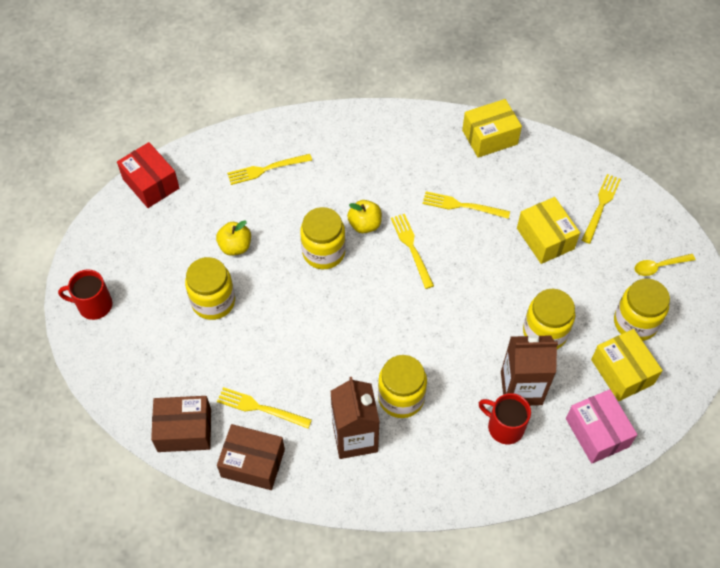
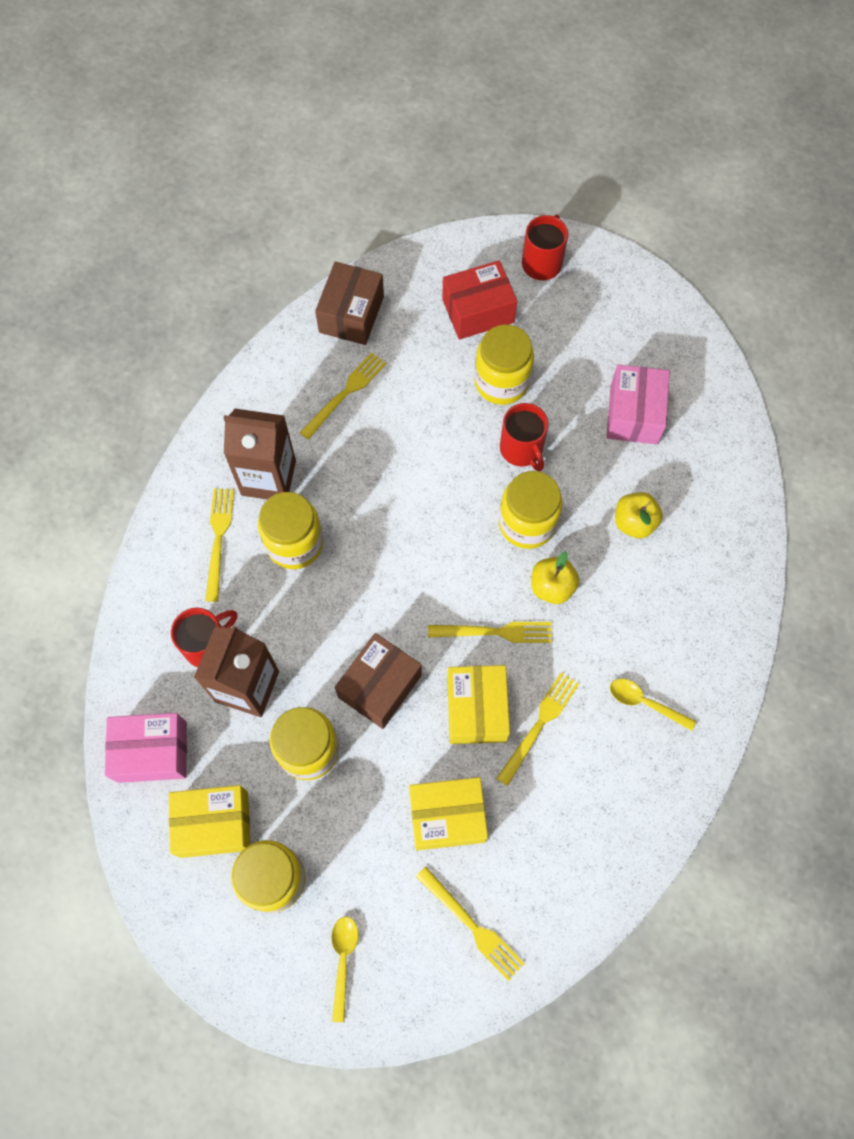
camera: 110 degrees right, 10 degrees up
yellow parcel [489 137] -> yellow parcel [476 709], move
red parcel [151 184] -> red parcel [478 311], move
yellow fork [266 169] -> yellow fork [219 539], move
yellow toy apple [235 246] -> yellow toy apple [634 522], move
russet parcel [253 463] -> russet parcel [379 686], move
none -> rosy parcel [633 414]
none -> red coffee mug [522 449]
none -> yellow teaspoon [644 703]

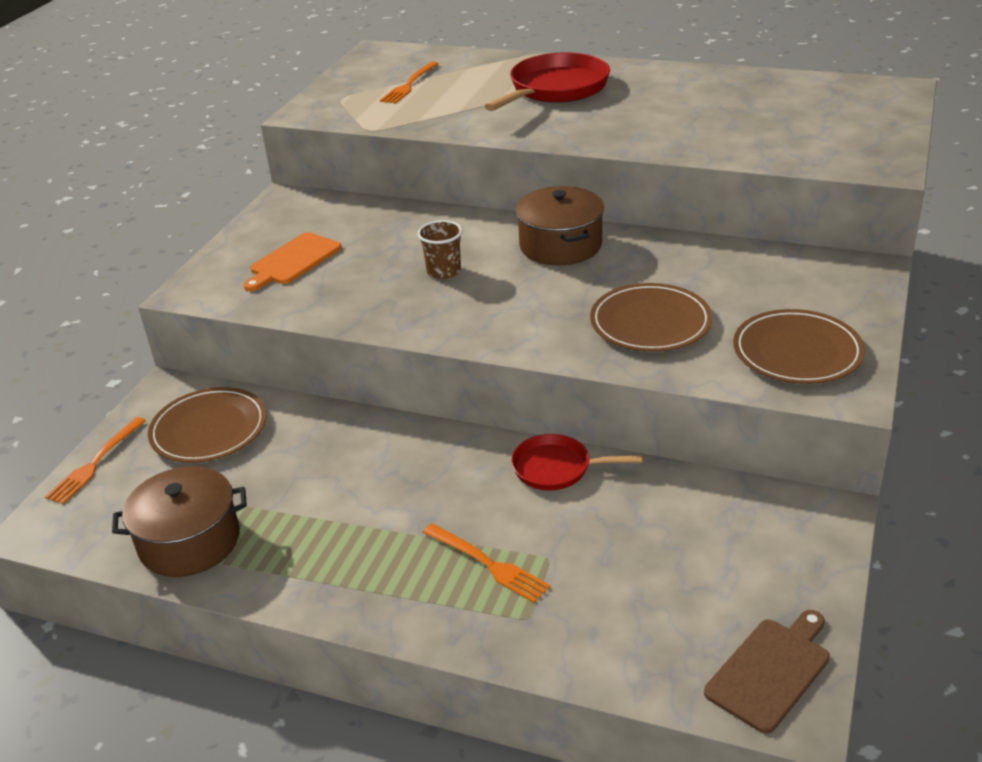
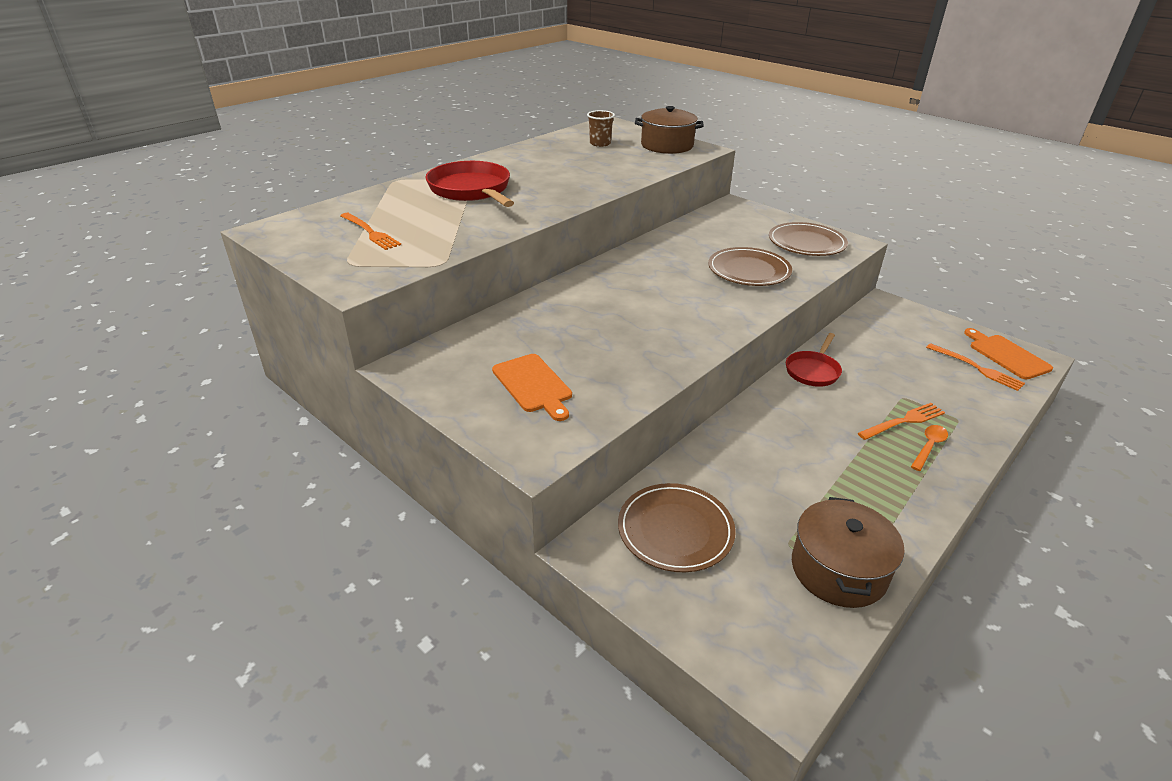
camera: 70 degrees left, 0 degrees up
russet stockpot [560 245] -> russet stockpot [667 145], move
russet cup [444 271] -> russet cup [600 143], move
bright orange fork [95 463] -> bright orange fork [977 368], move
russet bread board [771 671] -> bright orange bread board [1006 355]
none -> bright orange teaspoon [929 447]

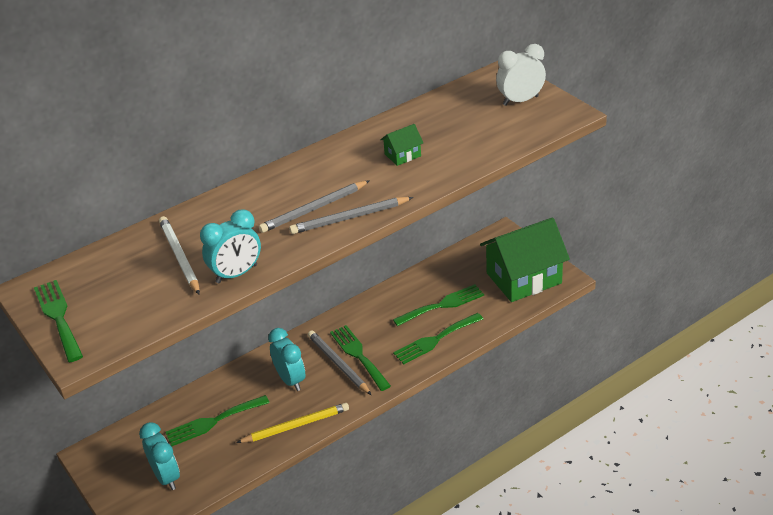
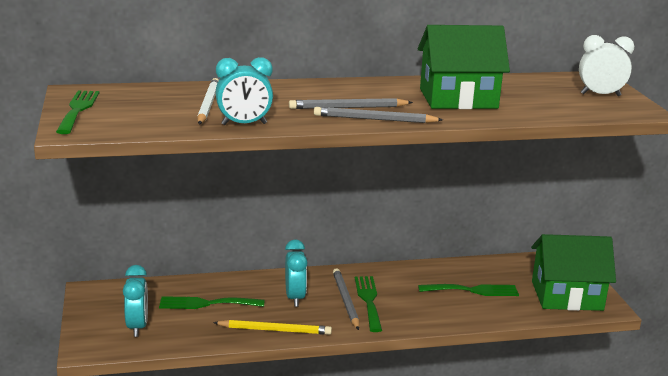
camera: 20 degrees right, 15 degrees down
leaf-green cottage [402 155] -> leaf-green cottage [458 98], x2.39
leaf-green fork [435 340] -> none

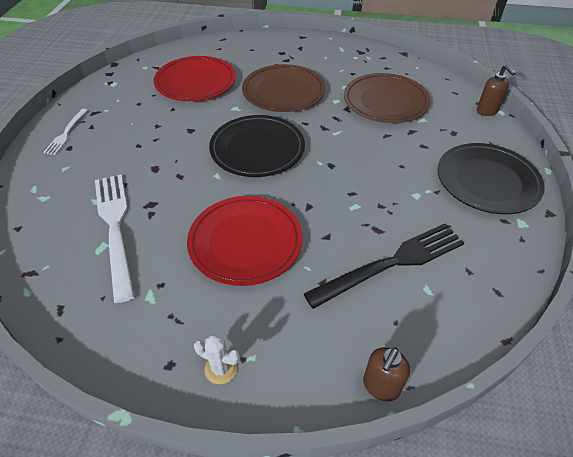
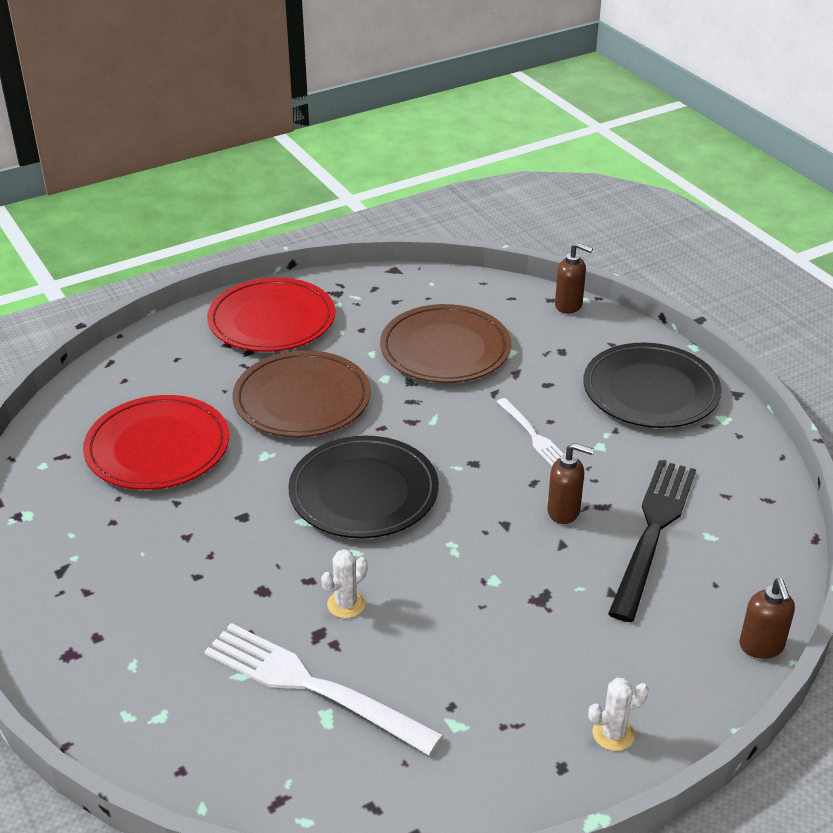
camera: 40 degrees left, 10 degrees down
white fork [66 133] -> white fork [532 434], move
red flat dish [245 242] -> red flat dish [272 320], move
none -> russet soap pump [564 511]
none -> white cactus [346 604]

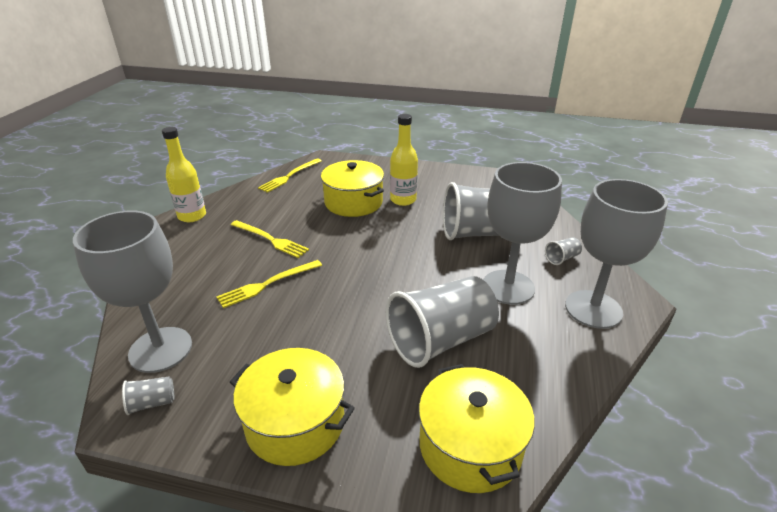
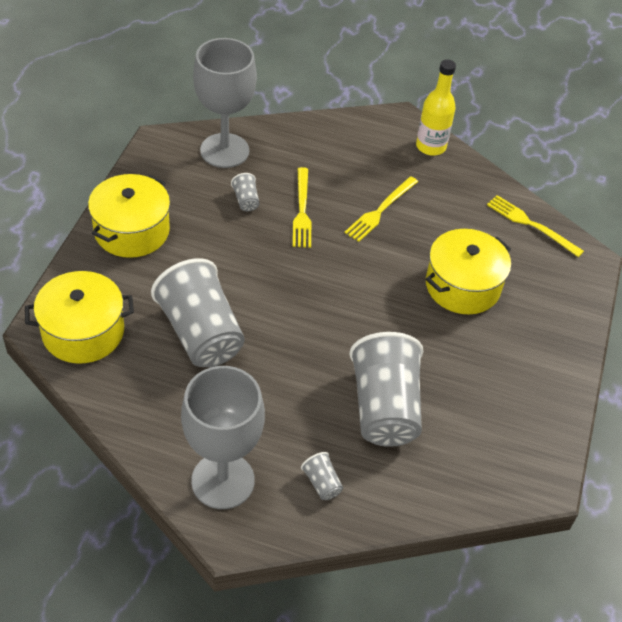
camera: 90 degrees right, 15 degrees up
yellow flask [403 200] -> none
grey chalice [508 287] -> none
yellow fork [267 284] -> yellow fork [302 210], 150 degrees counterclockwise
grey cup [152 403] -> grey cup [246 200], move

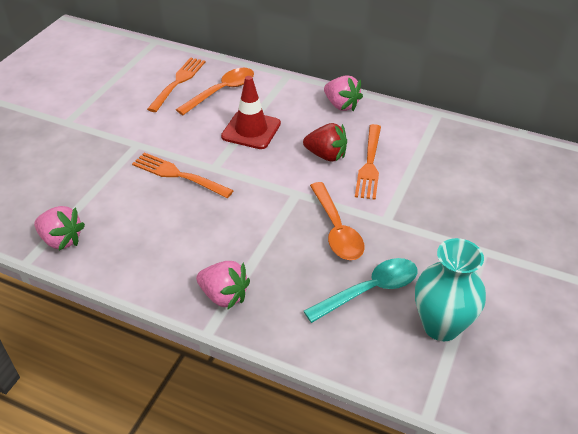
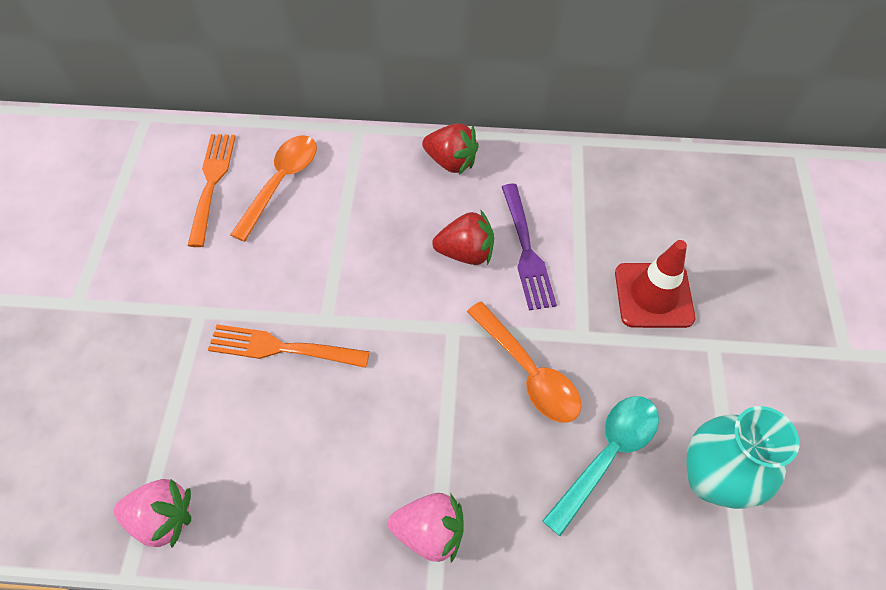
camera: 20 degrees left, 15 degrees up
rosy berry [341 105] -> red berry [451 162]
red road cone [251 130] -> red road cone [653 295], move
bright orange fork [369 164] -> violet fork [526 250]

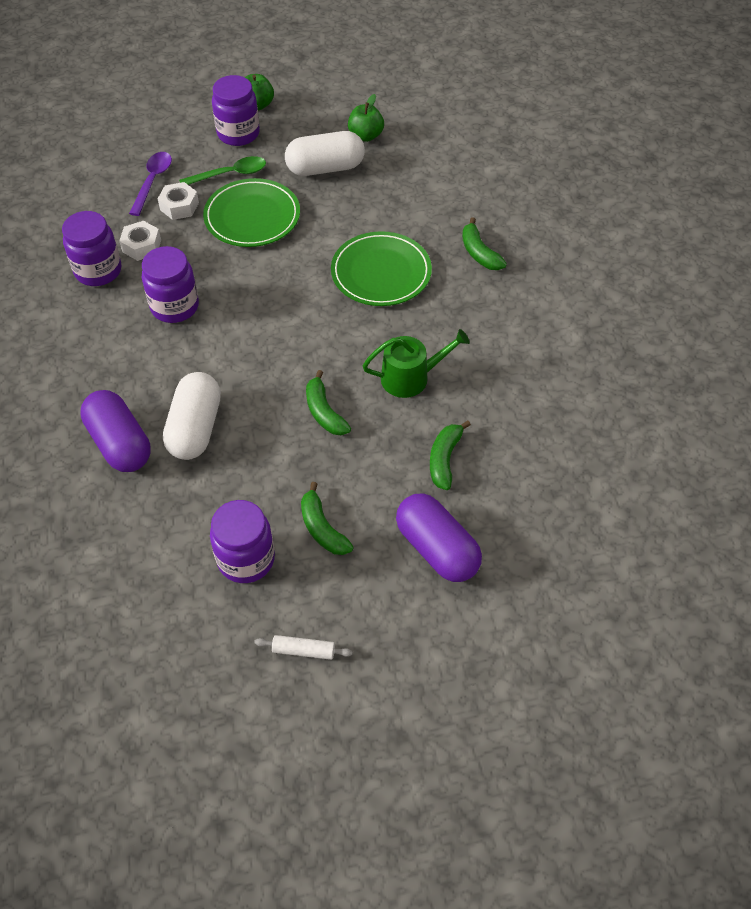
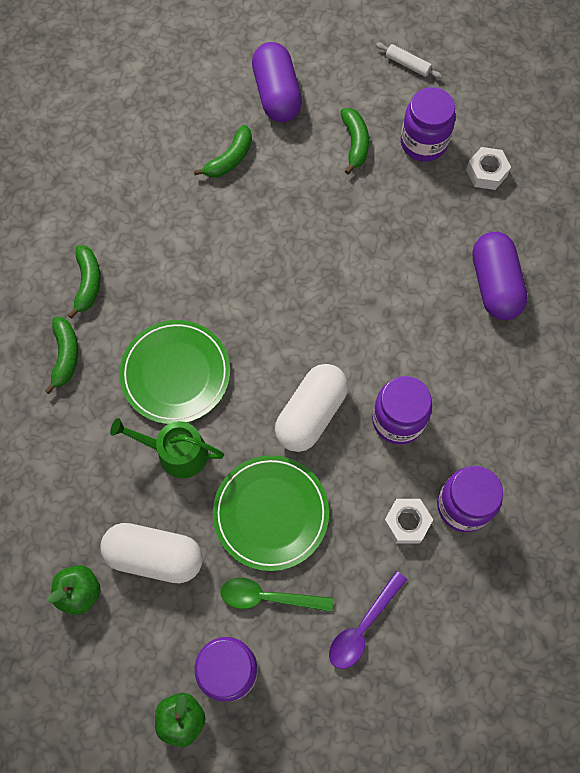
camera: 155 degrees left, 15 degrees up
white hex nut [179 206] -> white hex nut [486 172], move
leaf-green watering can [411 377] -> leaf-green watering can [176 452], move
leaf-green toy banana [324 412] -> leaf-green toy banana [88 283], move
white pill shape [195 428] -> white pill shape [311 414], move

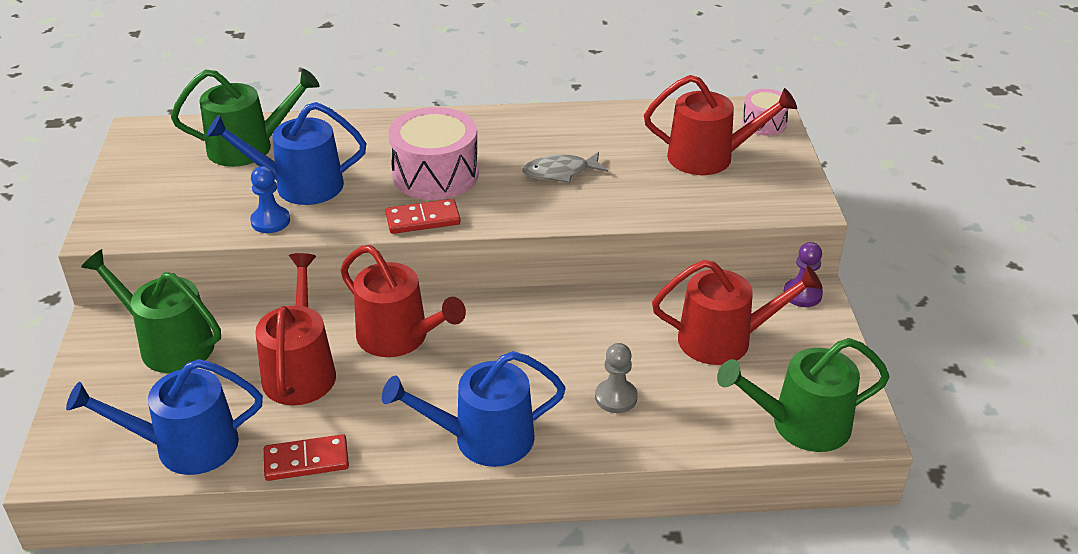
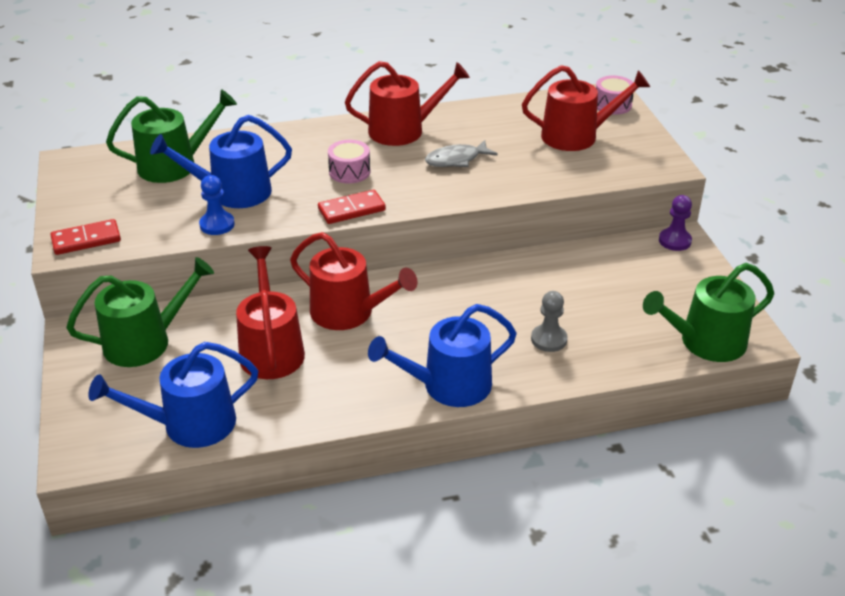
camera: 10 degrees left, 0 degrees up
rosy toy drum [435 174] -> rosy toy drum [349 172], x0.55
leaf-green watering can [169 344] -> leaf-green watering can [145 342], 135 degrees clockwise
red watering can [724 339] -> red watering can [403 130], move
red domino tile [306 461] -> red domino tile [86 240], move

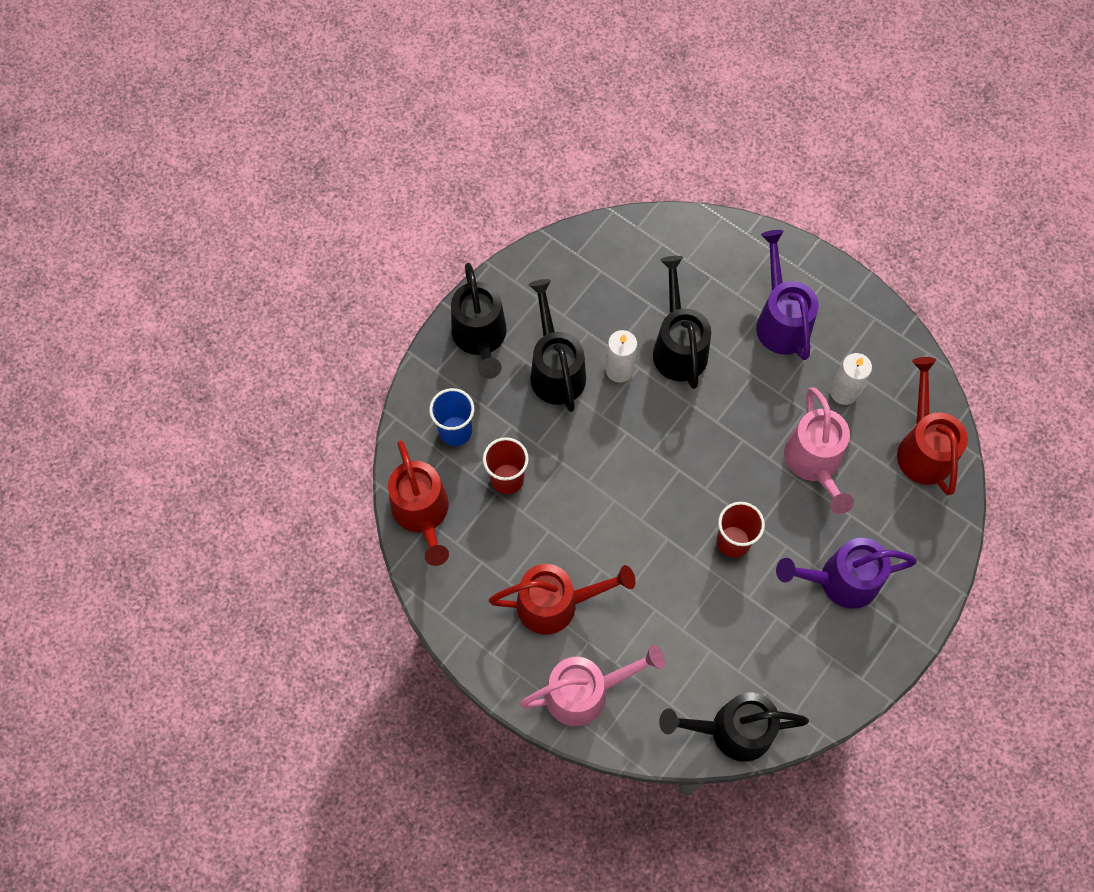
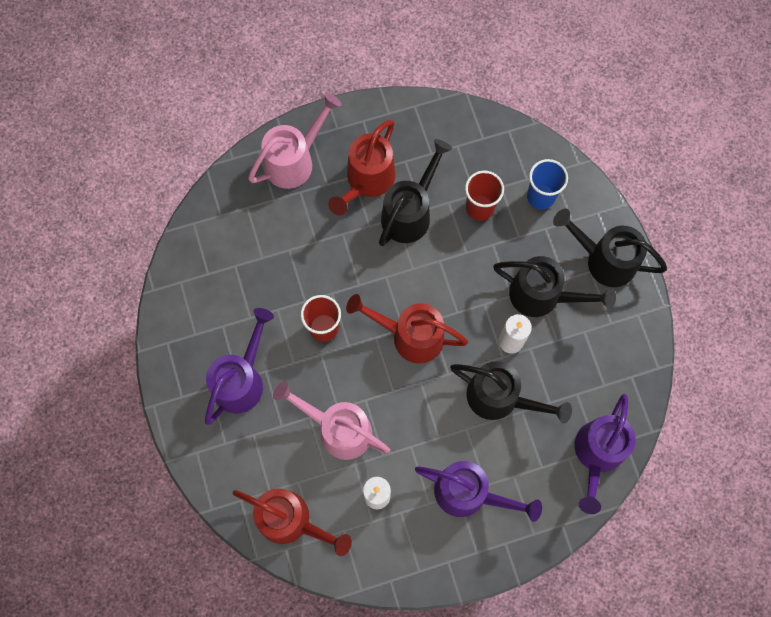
camera: 125 degrees right, 5 degrees up
red watering can [422 514] -> red watering can [410 336], move
rosy watering can [585 692] -> rosy watering can [295 160], 150 degrees counterclockwise
black watering can [731 730] -> black watering can [410 213], move
none -> violet watering can [597 454]

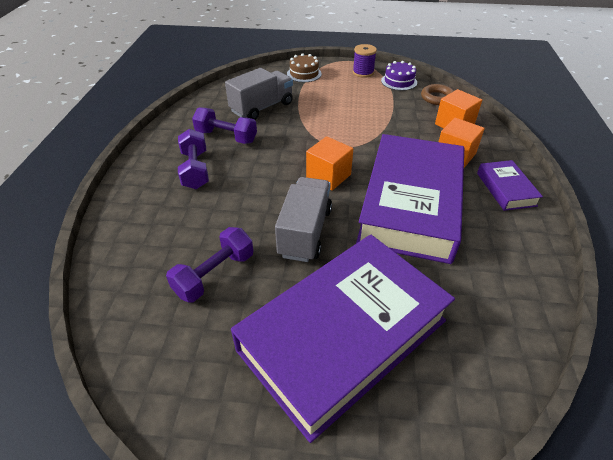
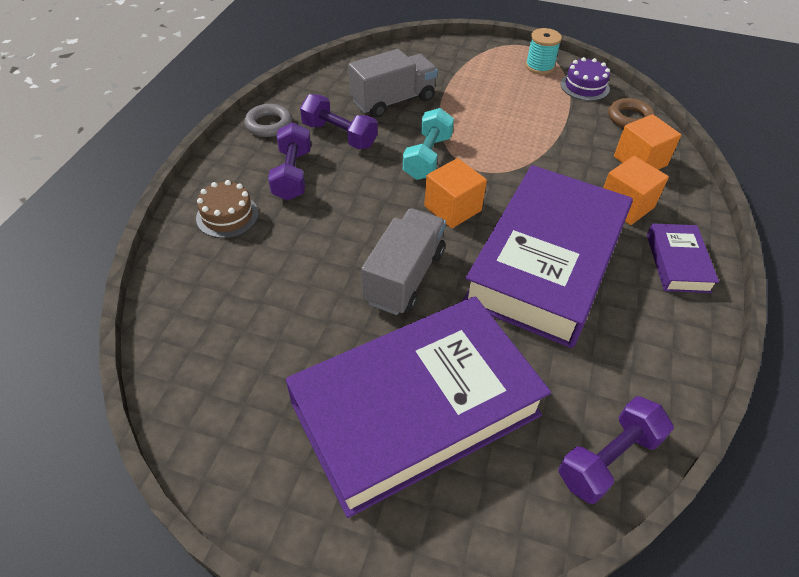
camera: 10 degrees right, 5 degrees up
violet spool [363 72] -> teal spool [539 66]
russet gateau [304 74] -> russet gateau [227 216], move
violet dumbbell [214 274] -> violet dumbbell [608 459], move
none -> grey ring [269 124]
none -> teal dumbbell [427 157]

